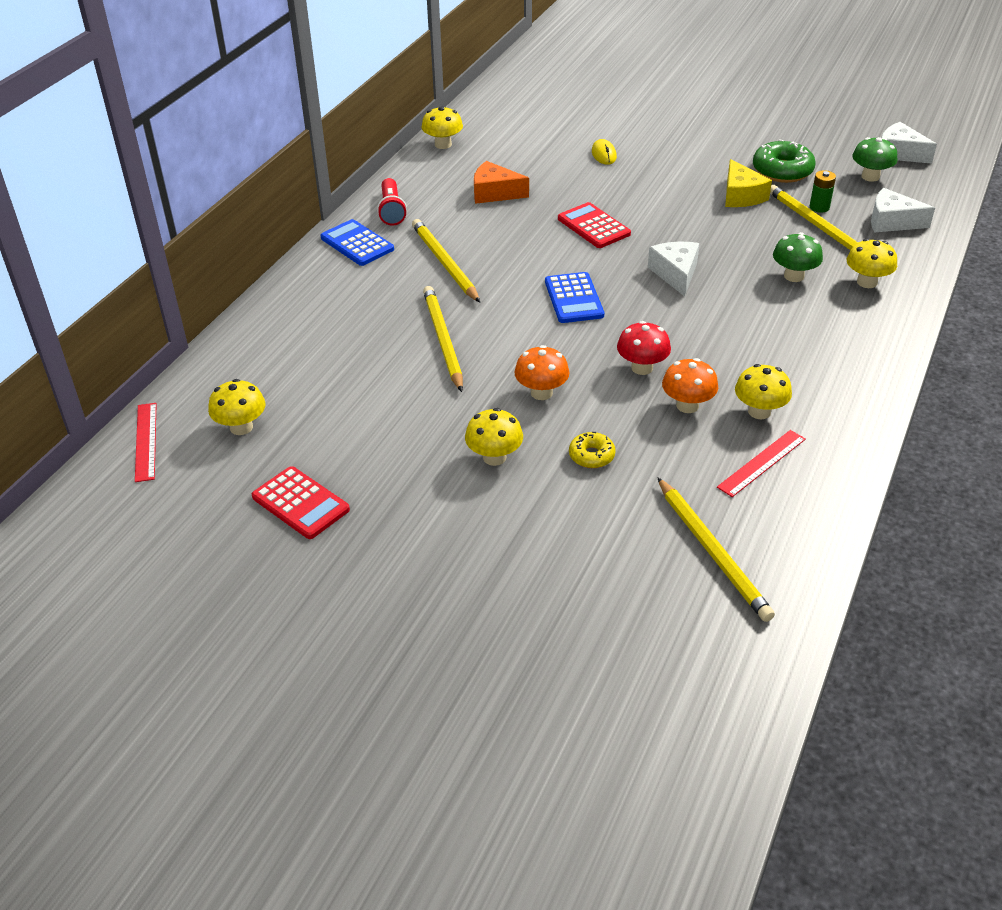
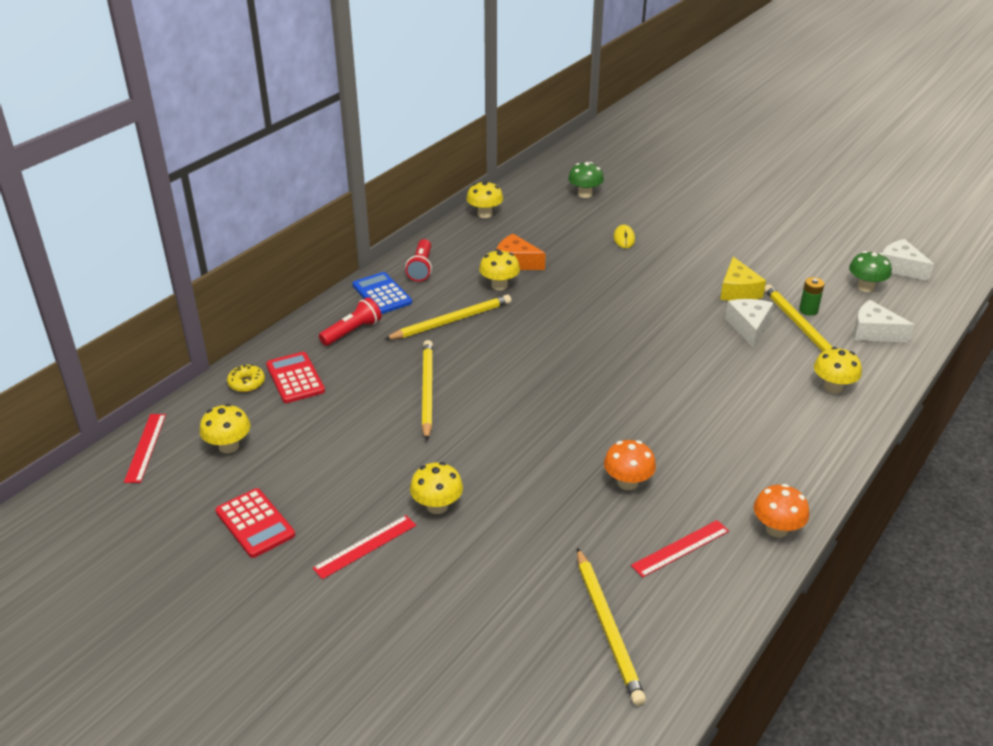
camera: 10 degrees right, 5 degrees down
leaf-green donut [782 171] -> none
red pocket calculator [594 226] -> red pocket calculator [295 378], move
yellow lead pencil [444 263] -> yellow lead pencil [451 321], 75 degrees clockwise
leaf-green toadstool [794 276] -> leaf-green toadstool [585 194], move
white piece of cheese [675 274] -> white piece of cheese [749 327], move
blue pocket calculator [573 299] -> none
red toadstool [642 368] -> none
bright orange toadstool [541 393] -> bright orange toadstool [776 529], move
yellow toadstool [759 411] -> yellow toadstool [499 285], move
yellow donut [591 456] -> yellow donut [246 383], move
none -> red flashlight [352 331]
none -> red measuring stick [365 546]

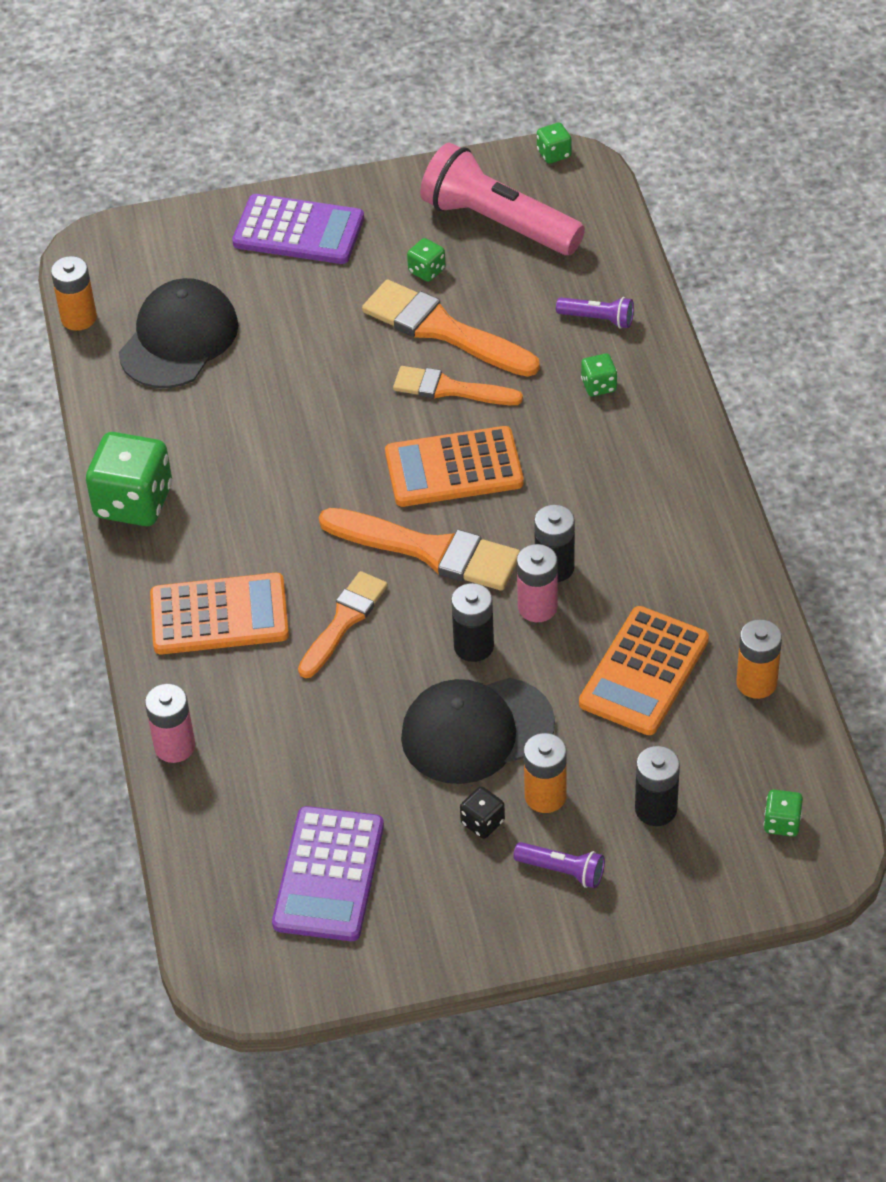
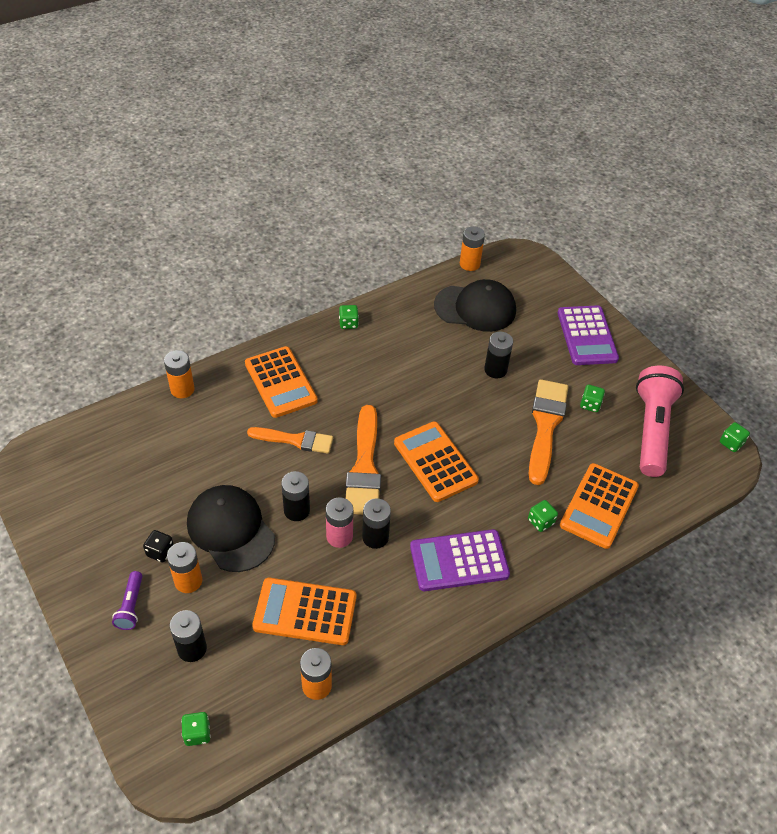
camera: 65 degrees right, 0 degrees up
violet flashlight [598 319] -> bright orange pocket calculator [599 506]
bright orange paint brush [450 389] -> none
leaf-green dice [133 502] -> leaf-green dice [348 323], x0.46
rosy battery [174 746] -> bright orange battery [182 389]
violet pocket calculator [328 875] -> violet pocket calculator [459 561], move
none -> black battery [495 370]

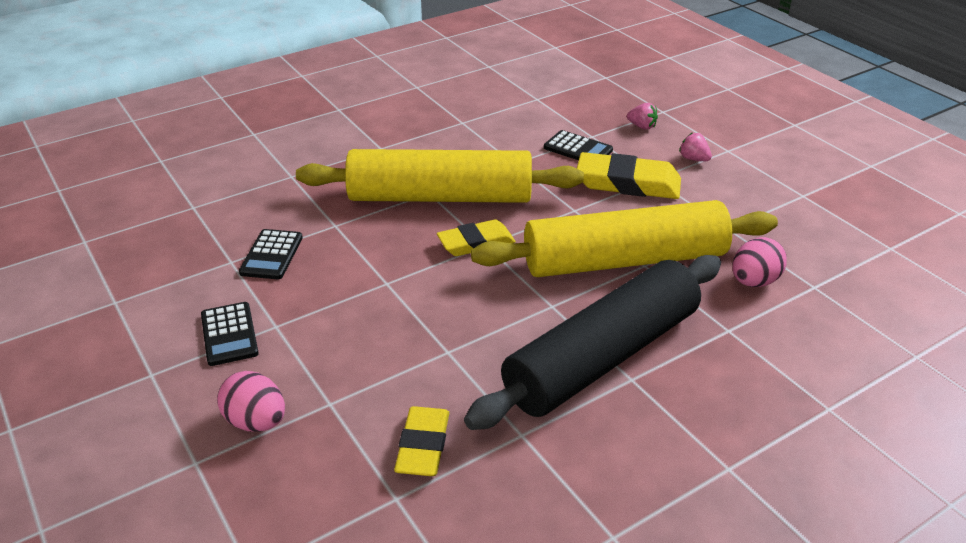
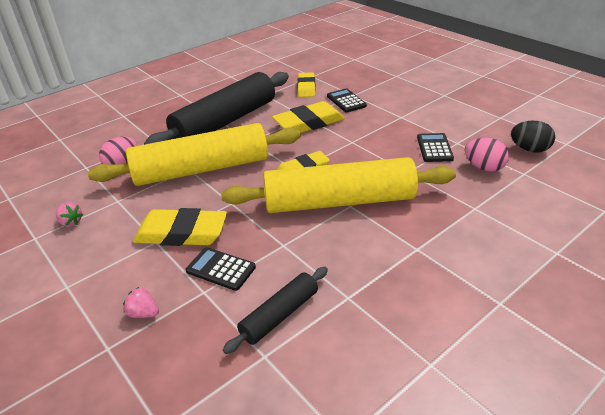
camera: 175 degrees right, 0 degrees up
rosy berry [693 159] -> rosy berry [71 222], move
black pocket calculator [229 334] -> black pocket calculator [346 101], move
rosy egg [256 421] -> rosy egg [484 167], move
none -> yellow pencil eraser [308 123]
none -> black egg [529 149]
none -> black pastry roller [279 315]

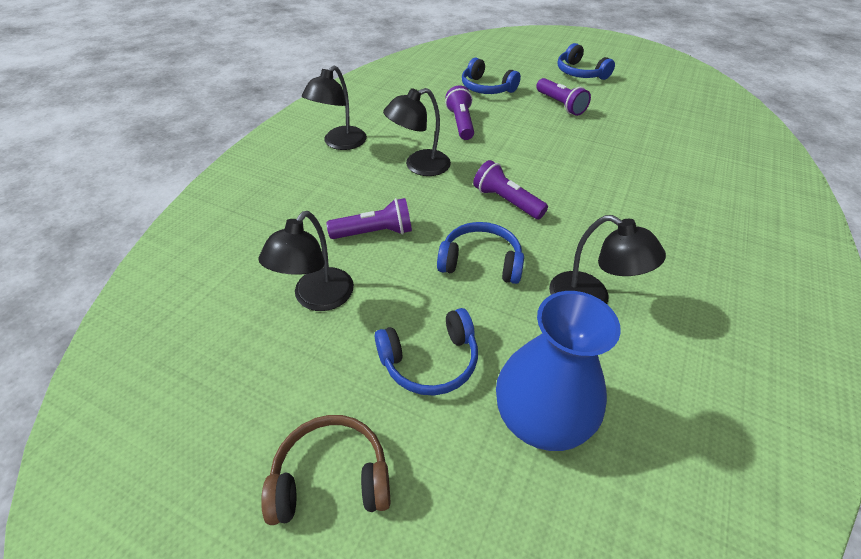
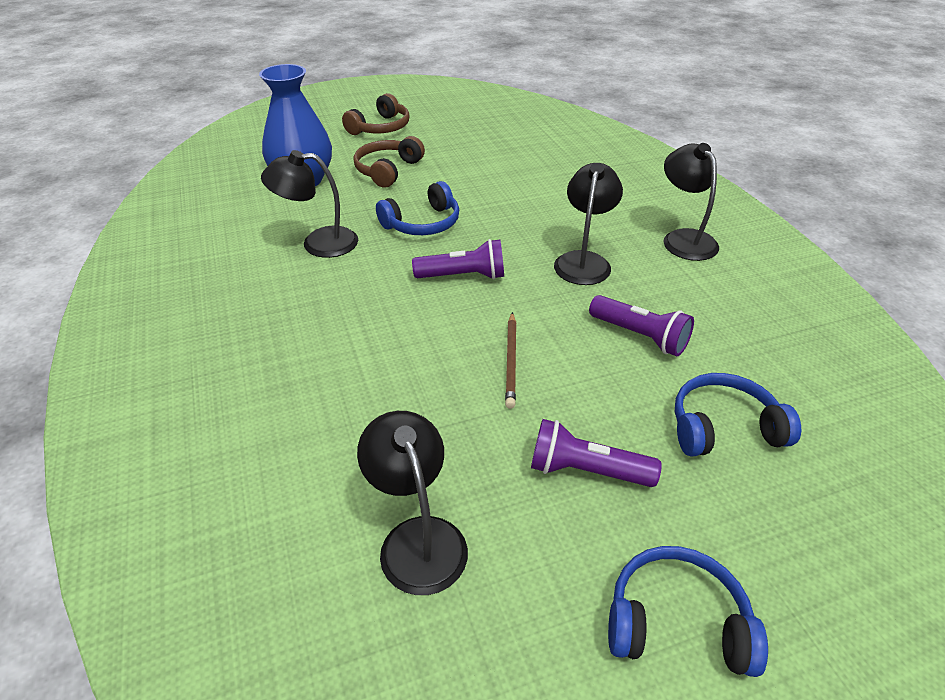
camera: 135 degrees right, 5 degrees down
violet flashlight [374 232] -> none
black lamp [317 298] -> black lamp [417 538], move
blue headphones [430 361] -> russet headphones [388 170]
none -> russet lead pencil [511 361]

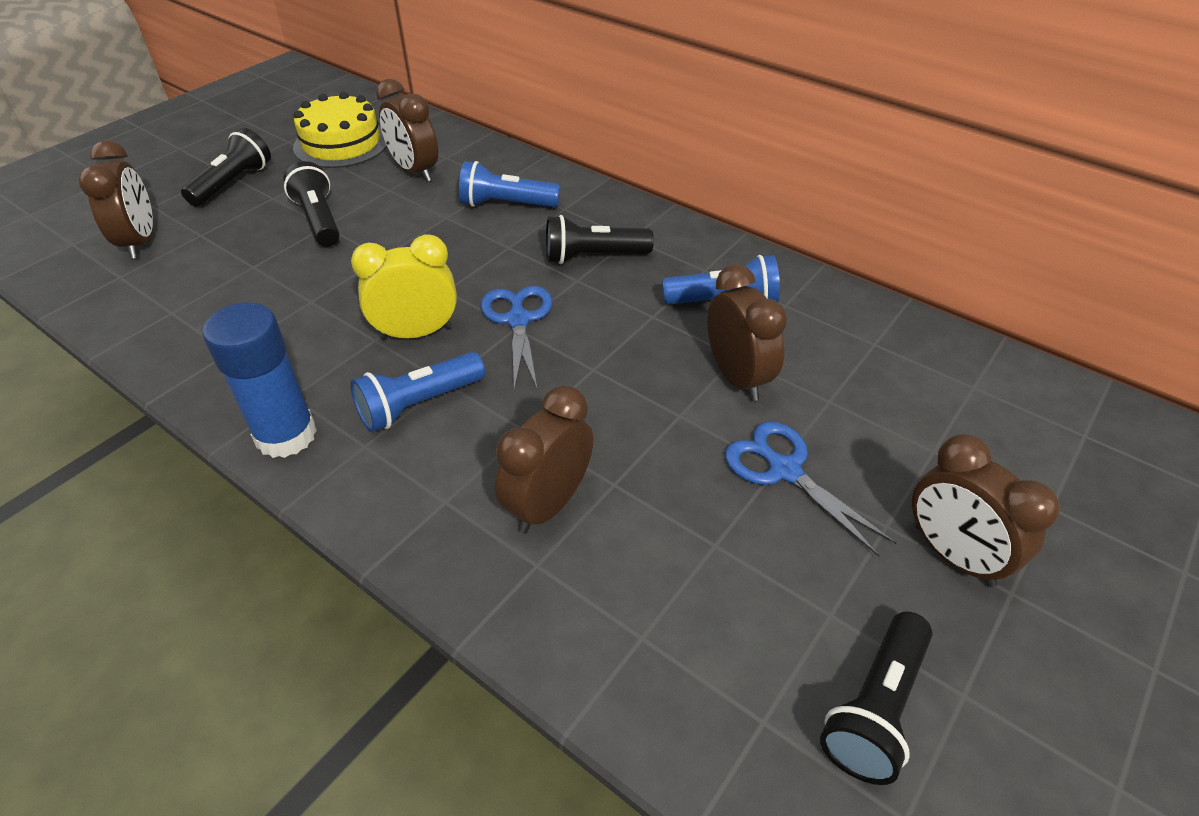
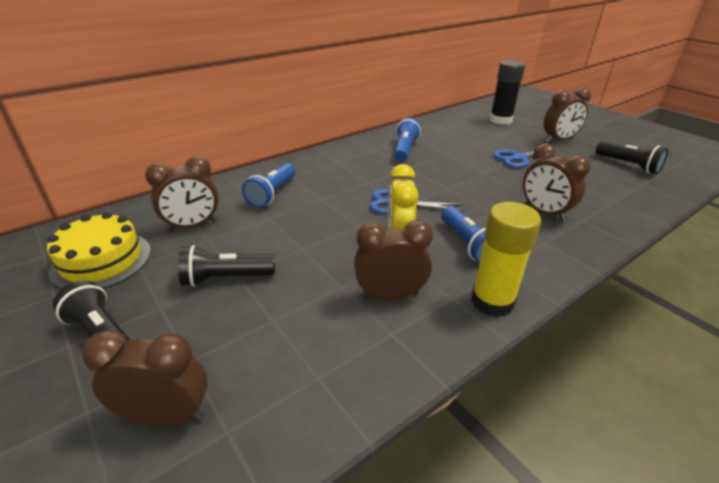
camera: 75 degrees left, 10 degrees down
black flashlight [593 257] -> none
russet clock [737 377] -> russet clock [390 295], move
blue glue stick [286 435] -> yellow glue stick [492 301]
none -> black glue stick [500 120]

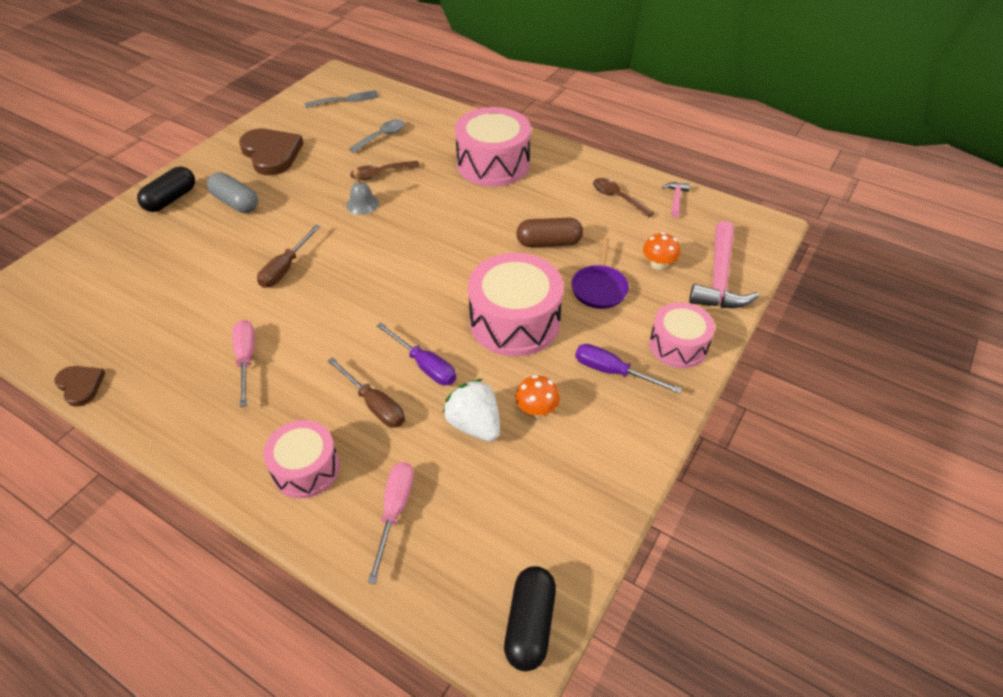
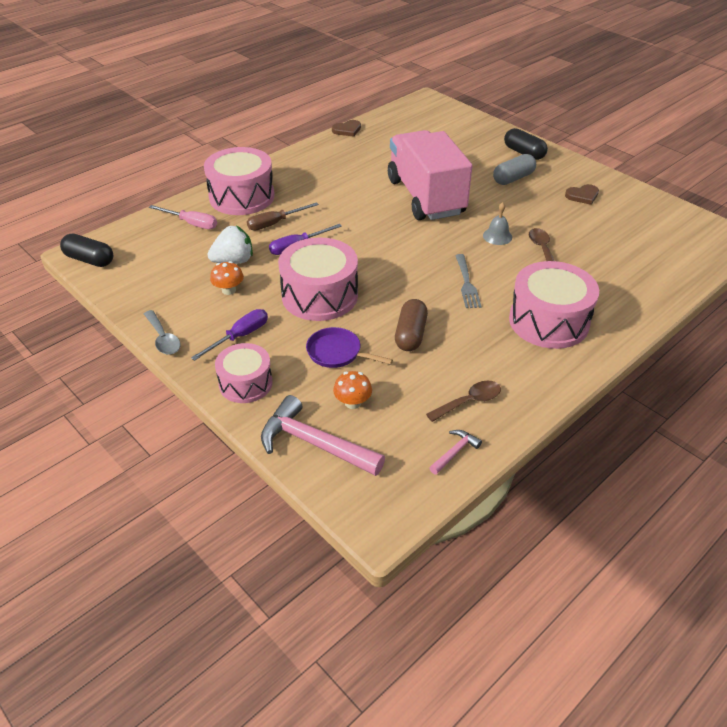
camera: 105 degrees right, 5 degrees down
grey fork [345 100] -> grey fork [466 283], move
grey teaspoon [382 136] -> grey teaspoon [163 338], move
russet love heart [271 154] -> russet love heart [582 196], x0.54
rosy carpenter's hammer [676 199] -> rosy carpenter's hammer [455 452], 75 degrees counterclockwise
russet hand screwdriver [285 268] -> rosy lorry [425 197]
rosy hand screwdriver [246 359] -> none
rosy toy drum [306 468] -> rosy toy drum [242 197], x1.62

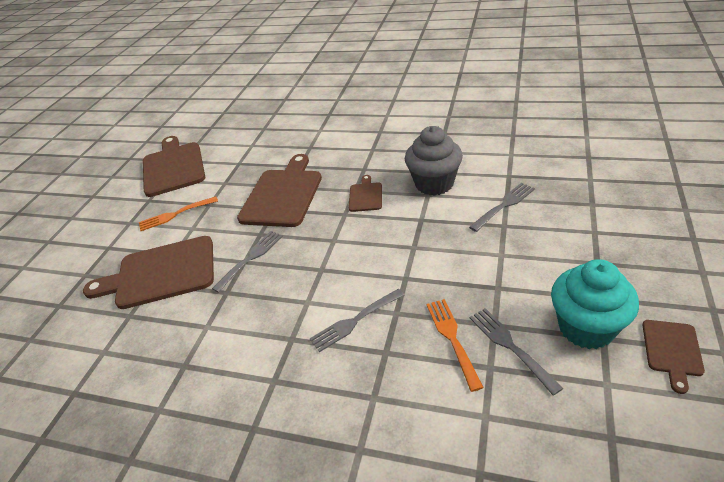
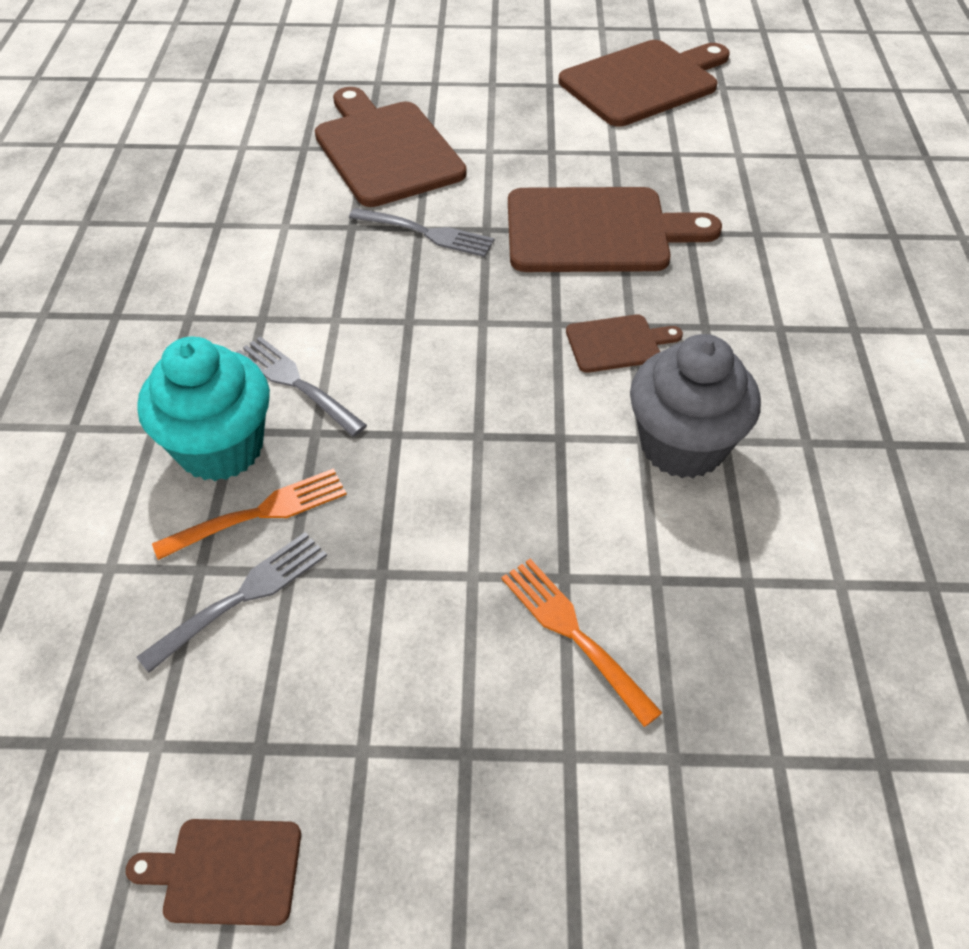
camera: 70 degrees right, 10 degrees up
grey fork [504 205] -> none
bright orange fork [175 214] -> bright orange fork [573 633], move
teal muffin [586 327] -> teal muffin [221 448], move

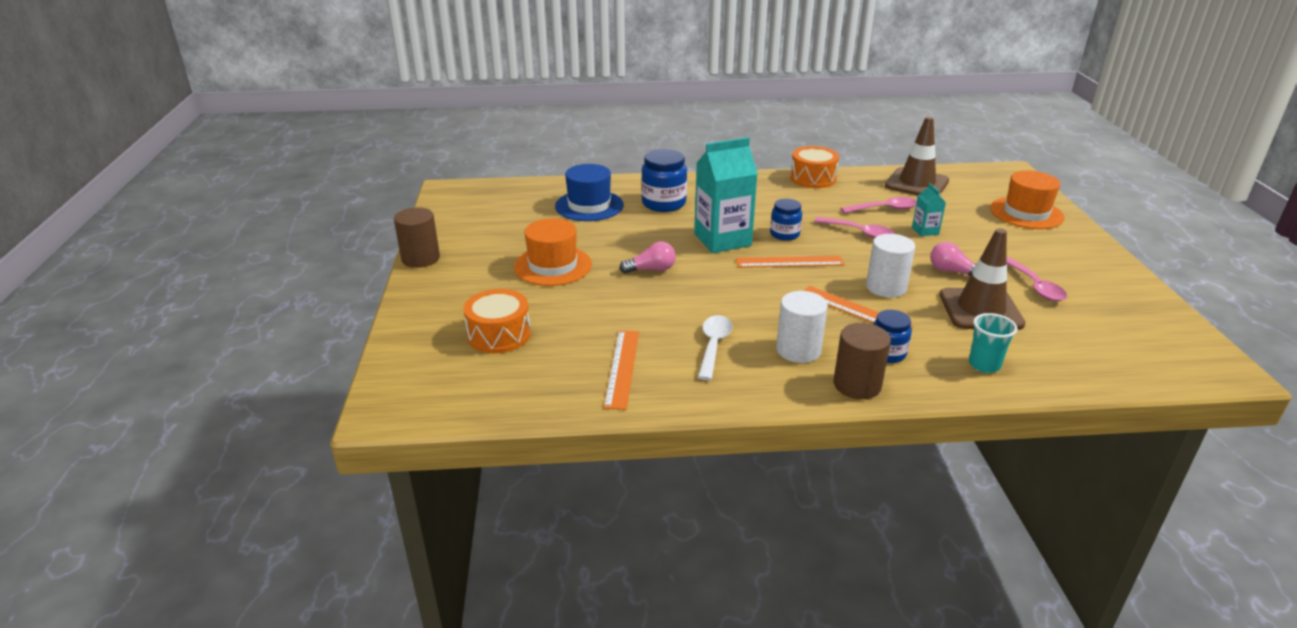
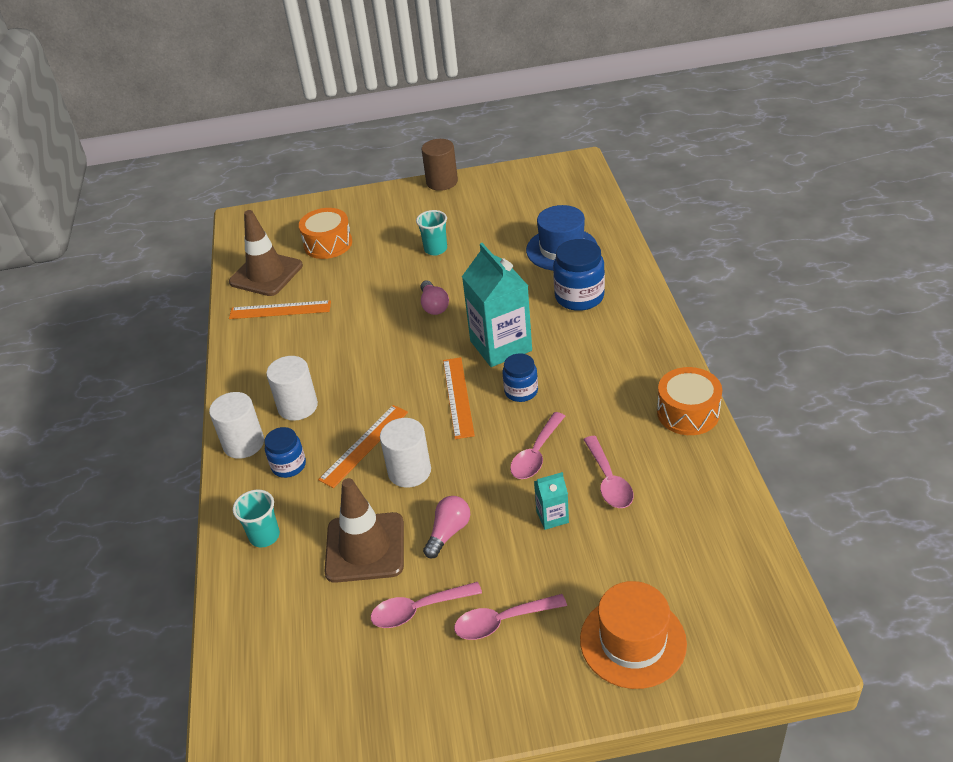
camera: 90 degrees right, 10 degrees up
russet road cone [916 183] -> russet road cone [266 274], move
bright orange top hat [553 266] -> teal cup [435 249]
white teaspoon [713 346] -> none
russet solid cylinder [857 385] -> white solid cylinder [243 443]
none -> rosy teaspoon [502 621]

